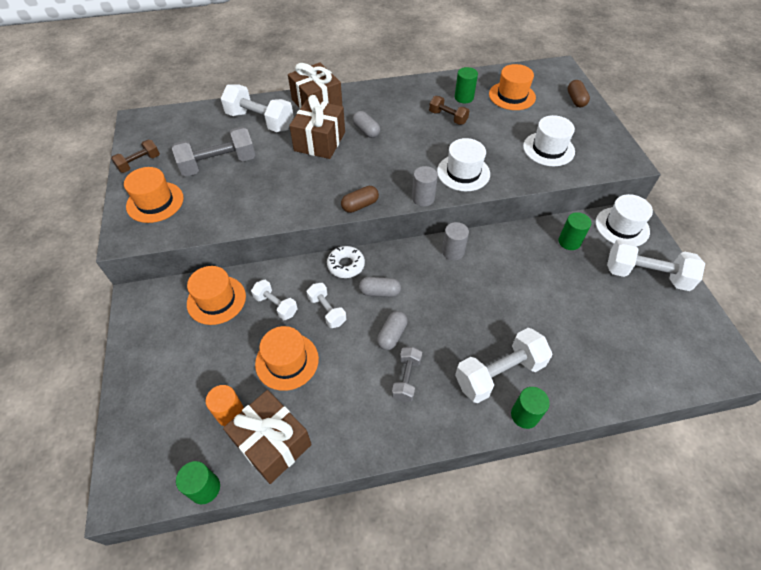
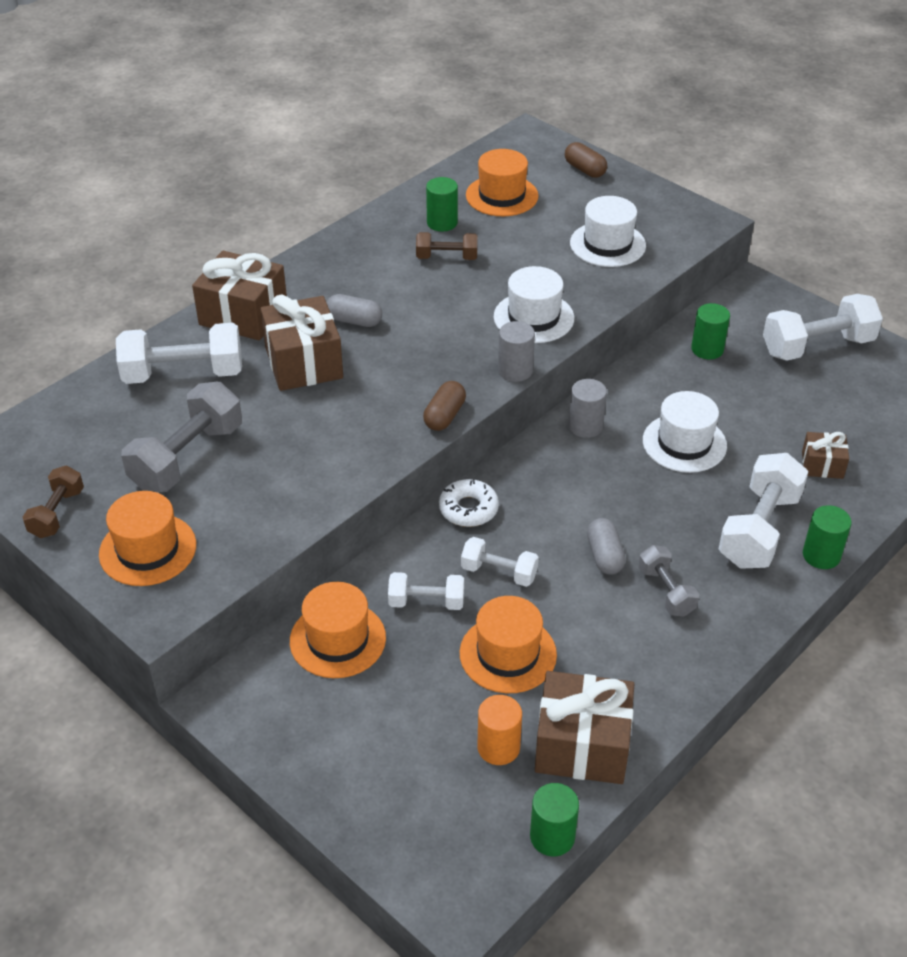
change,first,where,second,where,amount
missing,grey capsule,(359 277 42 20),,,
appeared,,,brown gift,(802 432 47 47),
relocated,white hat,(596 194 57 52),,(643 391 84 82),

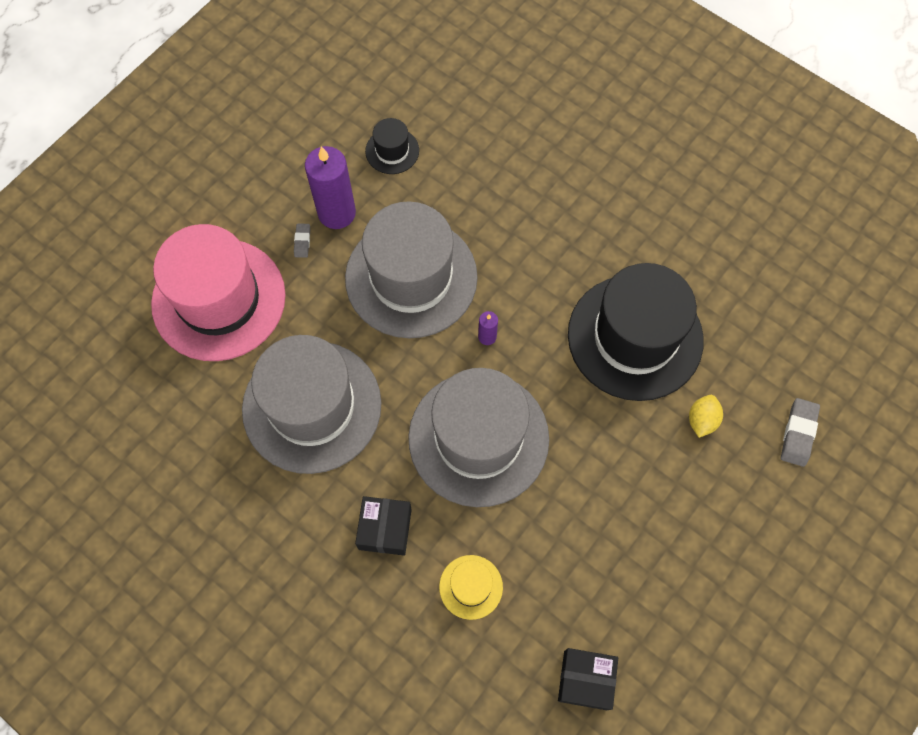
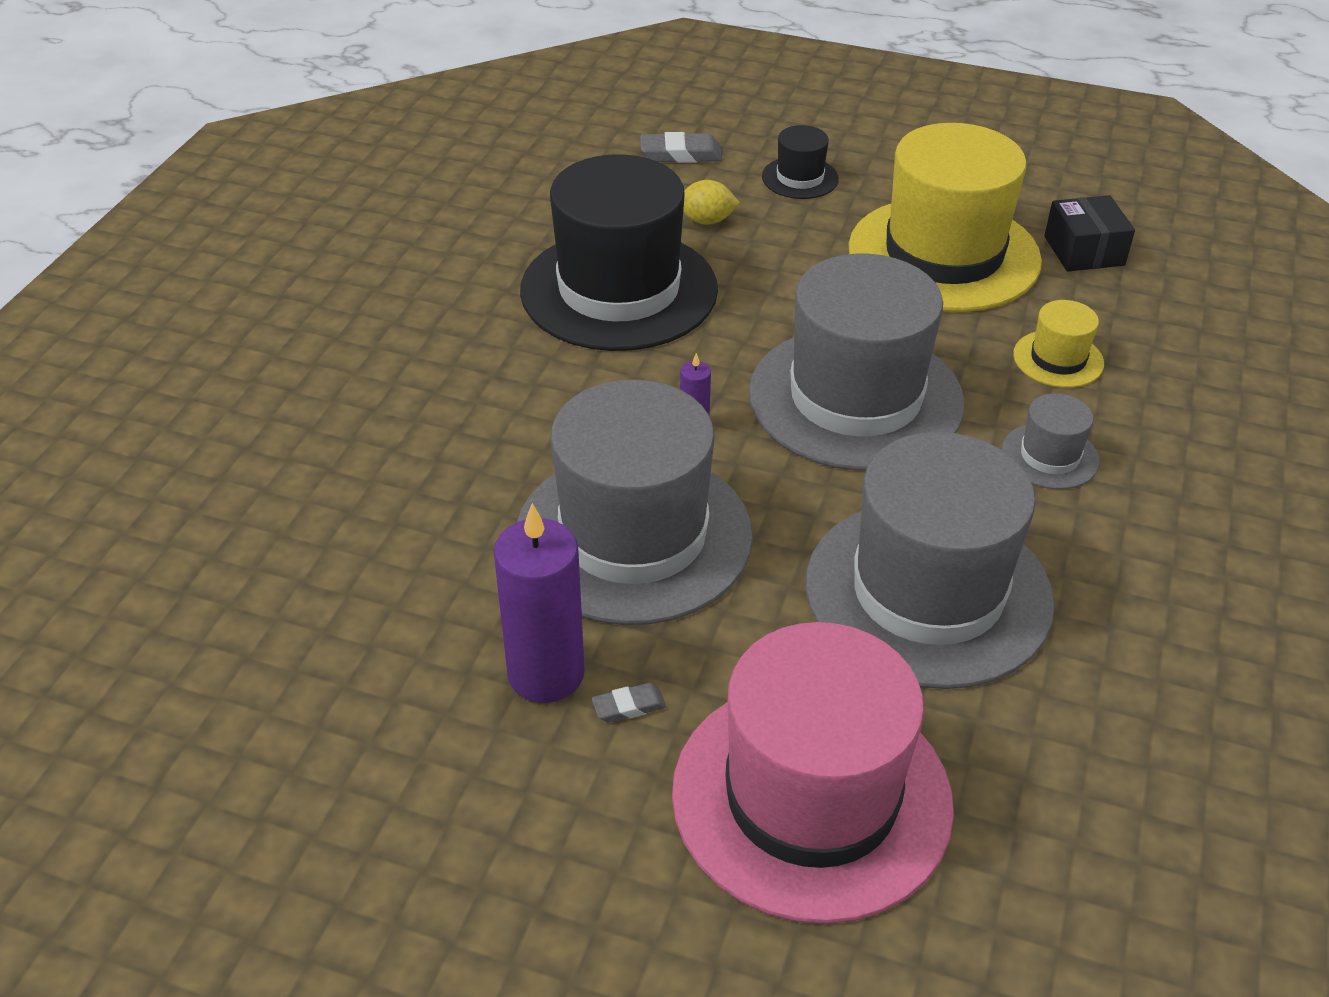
change,first,where,second,where,amount
appeared,,,yellow hat,(849 123 193 189),
relocated,black hat,(365 118 54 56),,(762 125 77 74),
exchanged,black box,(355 496 57 59),grey hat,(1002 393 98 96),

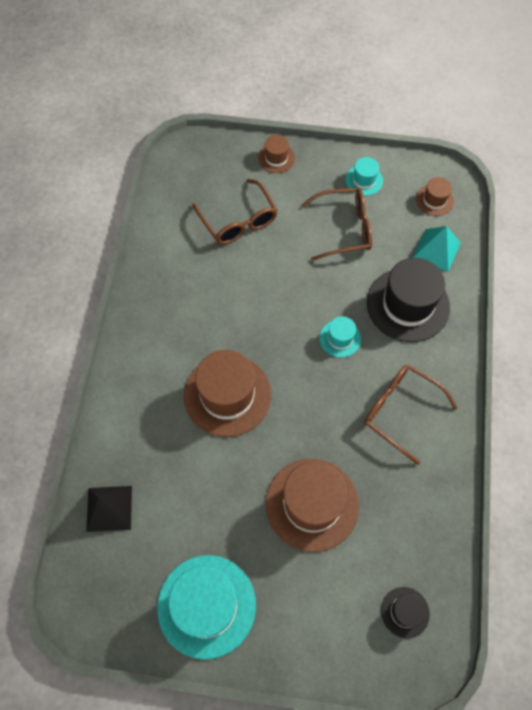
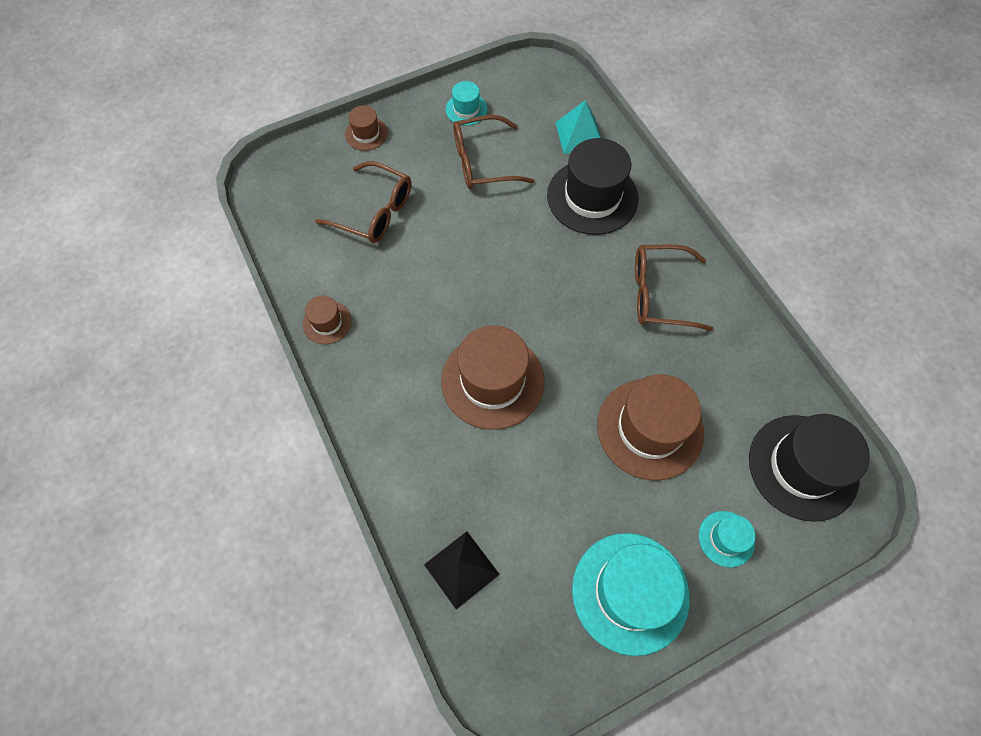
change,first,where,second,where,amount
relocated,turquoise hat,(320 316 41 42),,(699 511 56 57),
relocated,brown hat,(416 177 38 39),,(303 296 49 48),
spun,brown glasses,(301 188 71 73),,(453 115 82 74),150 degrees counterclockwise
size,black hat,(381 587 49 51),,(749 414 121 108),x2.04

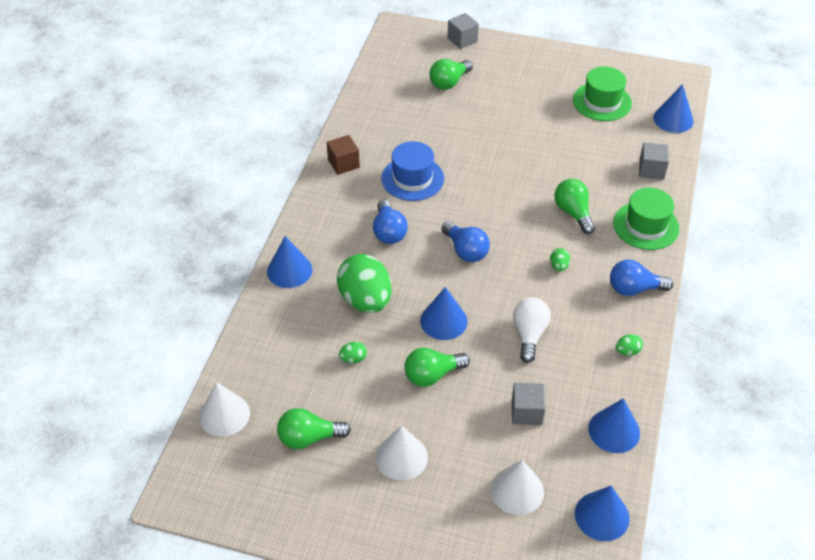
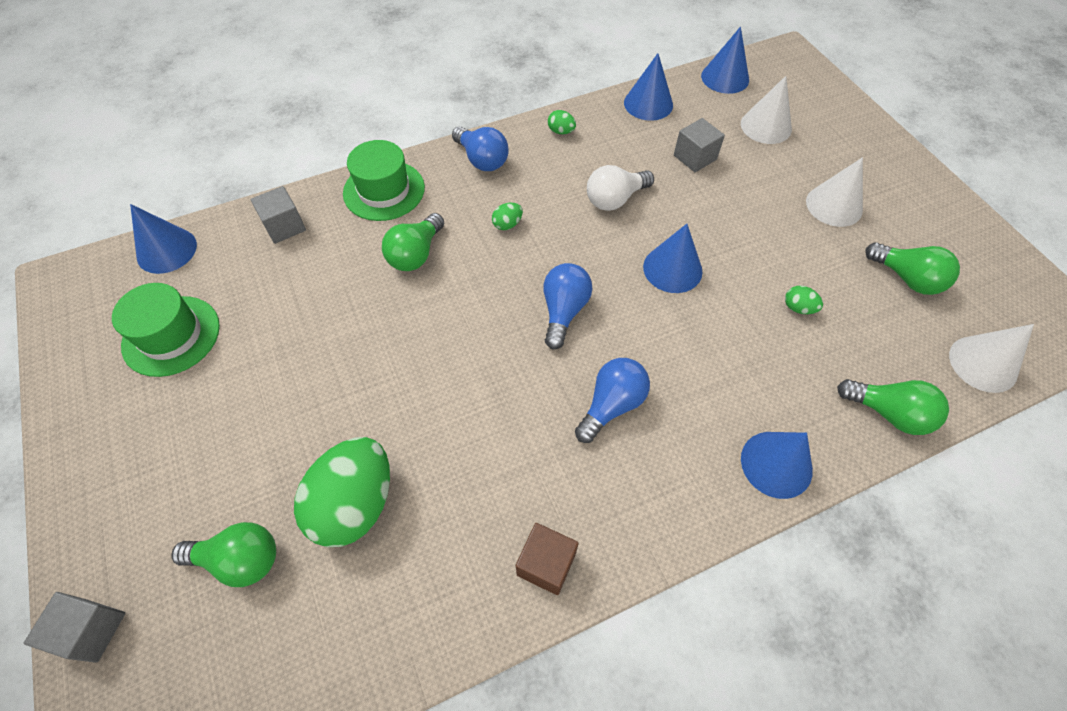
change,first,where,second,where,amount
missing,blue hat,(381 141 63 60),,,
relocated,green egg,(337 254 55 59),,(294 437 96 110),
relocated,green light bulb,(404 348 66 39),,(837 379 112 56),

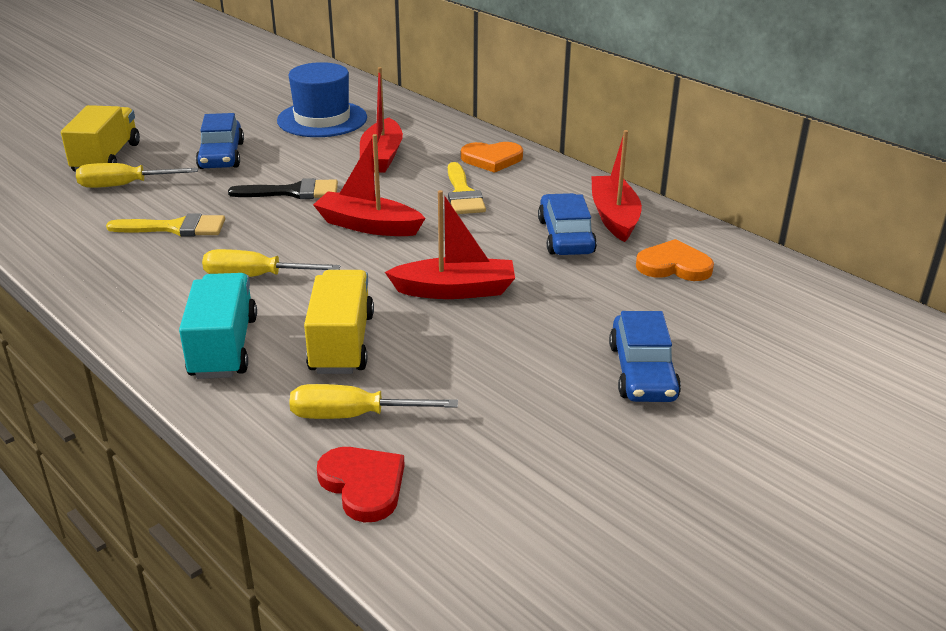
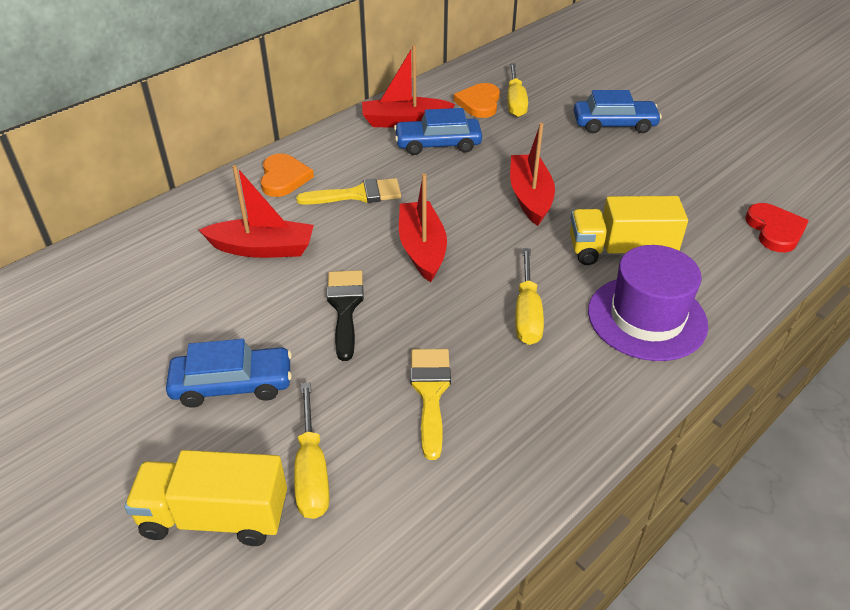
change,first,where,second,where,amount
missing,blue hat,(277 62 90 75),,,
relocated,yellow screwdriver,(289 384 169 35),,(507 63 21 54),
exchanged,turquoise truck,(179 273 78 106),purple hat,(588 245 120 116),
spun,red boat,(313 134 113 102),,(399 173 48 109),150 degrees clockwise
spun,red heart,(317 447 88 75),,(745 203 64 49),120 degrees clockwise

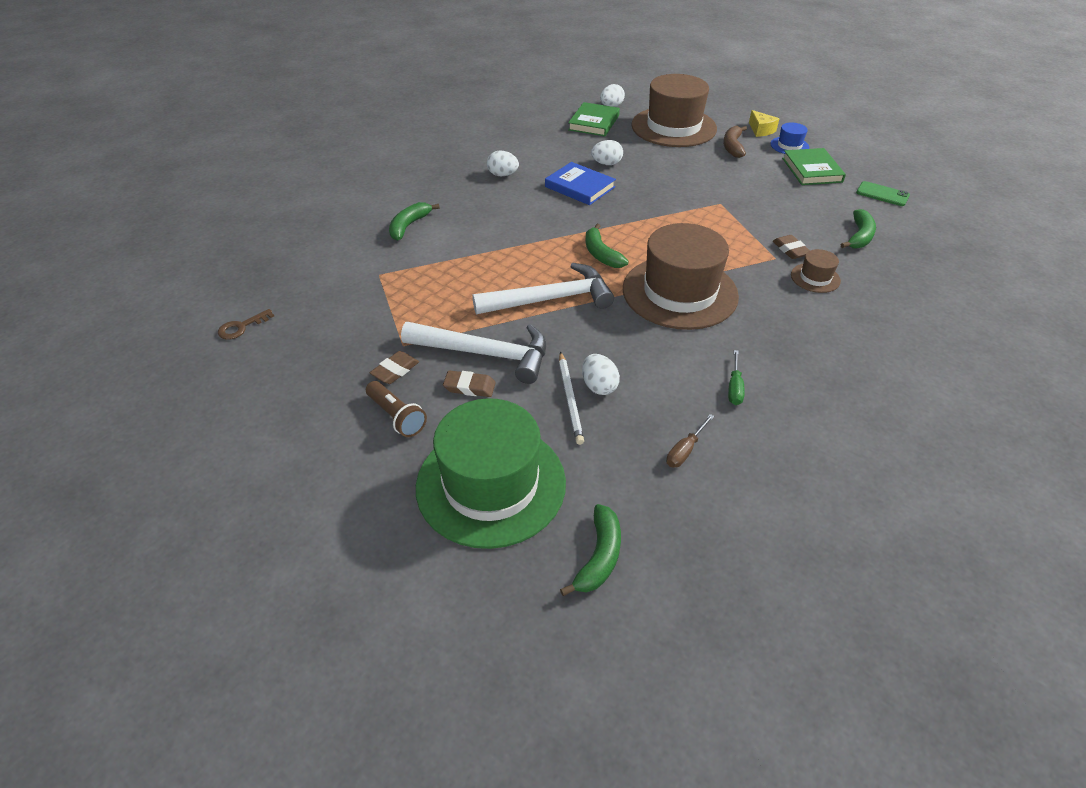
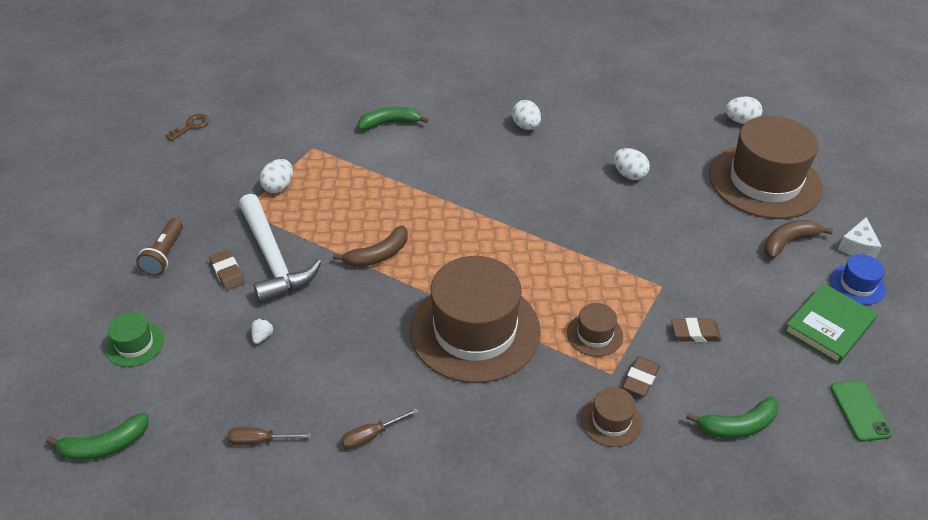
change,first,where,second,where,amount
missing,blue book,(545 162 71 43),,,
missing,green book,(568 102 52 34),,,
missing,green banana,(585 224 44 44),,,
appeared,,,brown hat,(567 303 56 54),
relocated,brown eraser,(370 351 49 33),,(671 318 51 24),
relocated,white egg,(582 354 38 41),,(260 159 33 34),
exchanged,white hammer,(472 263 142 51),brown banana,(333 225 75 42),
exchanged,white pencil,(559 352 25 93),white strawberry,(251 319 23 25),
colour,green screwdriver,(728 350 17 55),brown screwdriver,(341 408 77 42),
colour,yellow cheese,(749 110 31 27),white cheese,(838 217 44 42),
spun,brown key,(218 309 56 31),,(165 114 44 27),120 degrees clockwise
size,green hat,(416 398 150 151),,(105 312 59 55),x0.43

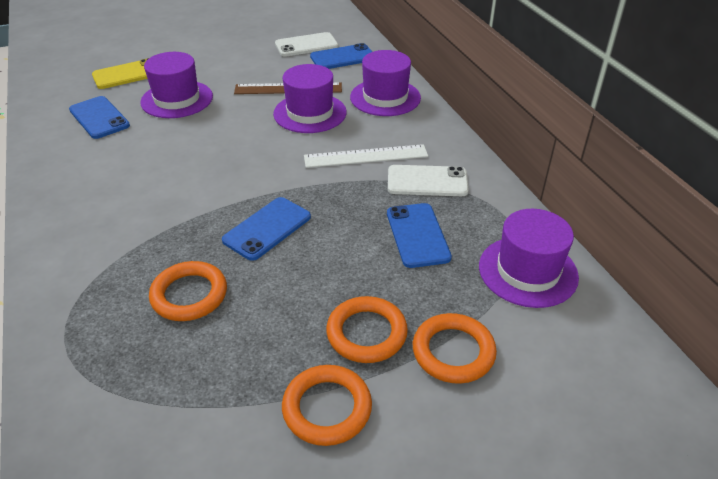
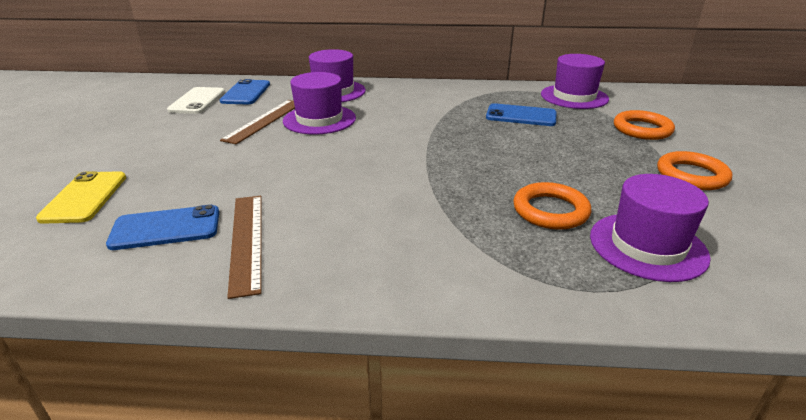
change,first,where,second,where,amount
missing,blue phone,(222 197 89 64),,,
missing,white ruler,(304 144 124 24),,,
missing,orange ring,(326 296 82 67),,,
missing,white phone,(388 165 81 31),,,
appeared,,,brown ruler,(227 196 35 103),
relocated,purple hat,(140 52 73 66),,(590 174 121 108),

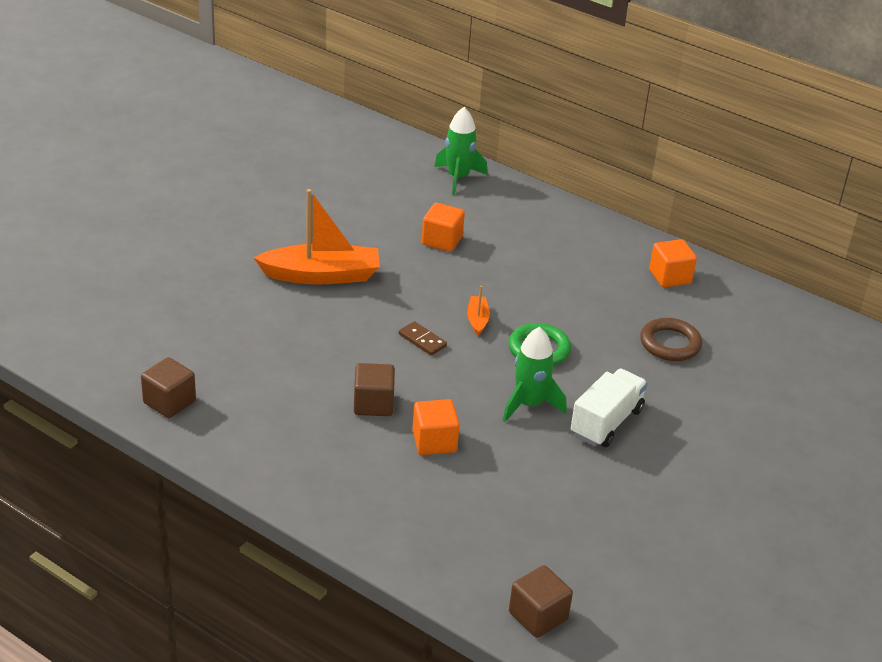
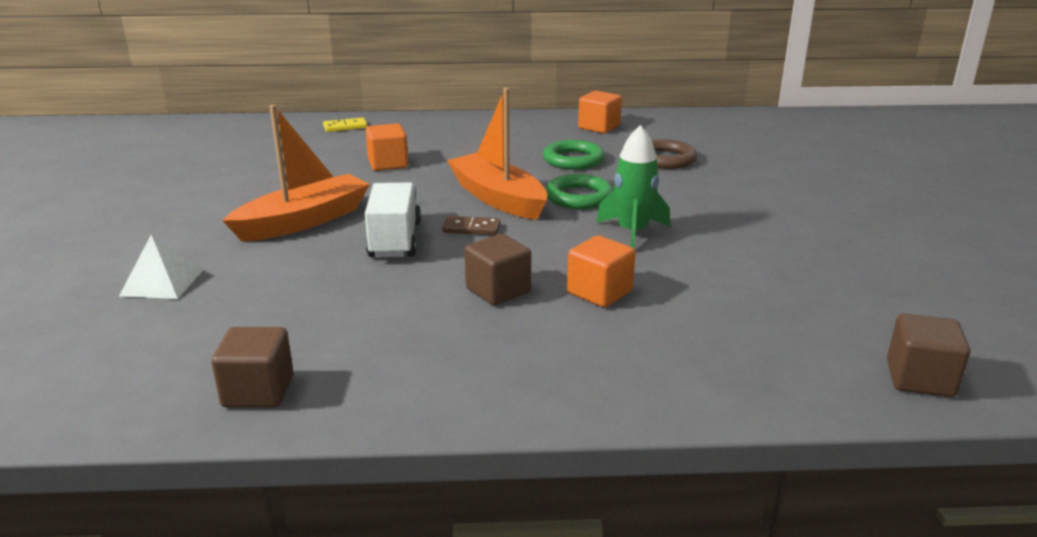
change,first,where,second,where,amount
appeared,,,white pyramid,(119 234 84 65),
appeared,,,green ring,(543 140 62 30),
relocated,white truck,(571 368 77 79),,(365 183 56 75),
exchanged,green rocket,(434 107 54 88),yellow domino,(323 117 44 15),
size,orange boat,(467 286 23 50),,(447 88 100 132),x2.23

